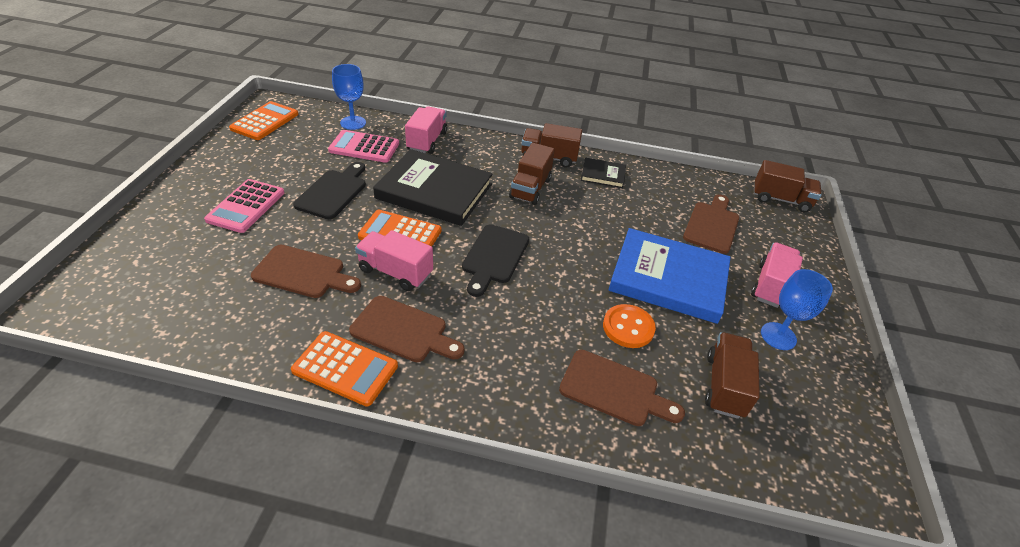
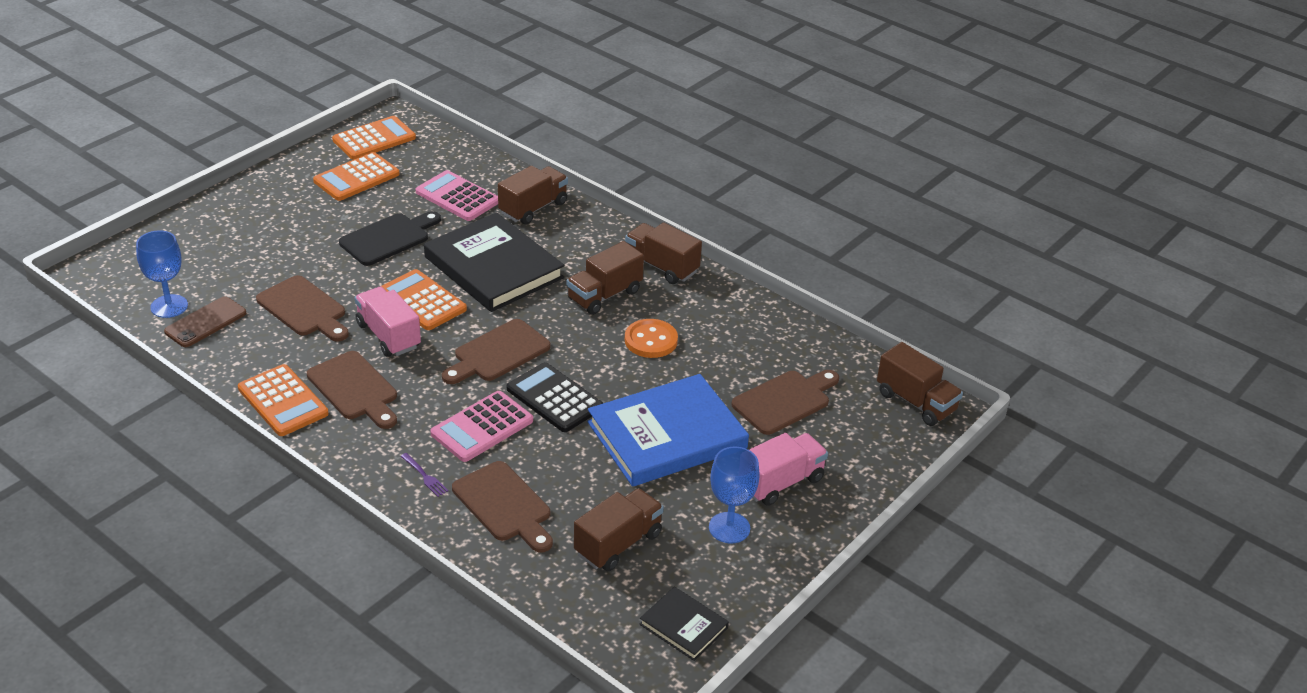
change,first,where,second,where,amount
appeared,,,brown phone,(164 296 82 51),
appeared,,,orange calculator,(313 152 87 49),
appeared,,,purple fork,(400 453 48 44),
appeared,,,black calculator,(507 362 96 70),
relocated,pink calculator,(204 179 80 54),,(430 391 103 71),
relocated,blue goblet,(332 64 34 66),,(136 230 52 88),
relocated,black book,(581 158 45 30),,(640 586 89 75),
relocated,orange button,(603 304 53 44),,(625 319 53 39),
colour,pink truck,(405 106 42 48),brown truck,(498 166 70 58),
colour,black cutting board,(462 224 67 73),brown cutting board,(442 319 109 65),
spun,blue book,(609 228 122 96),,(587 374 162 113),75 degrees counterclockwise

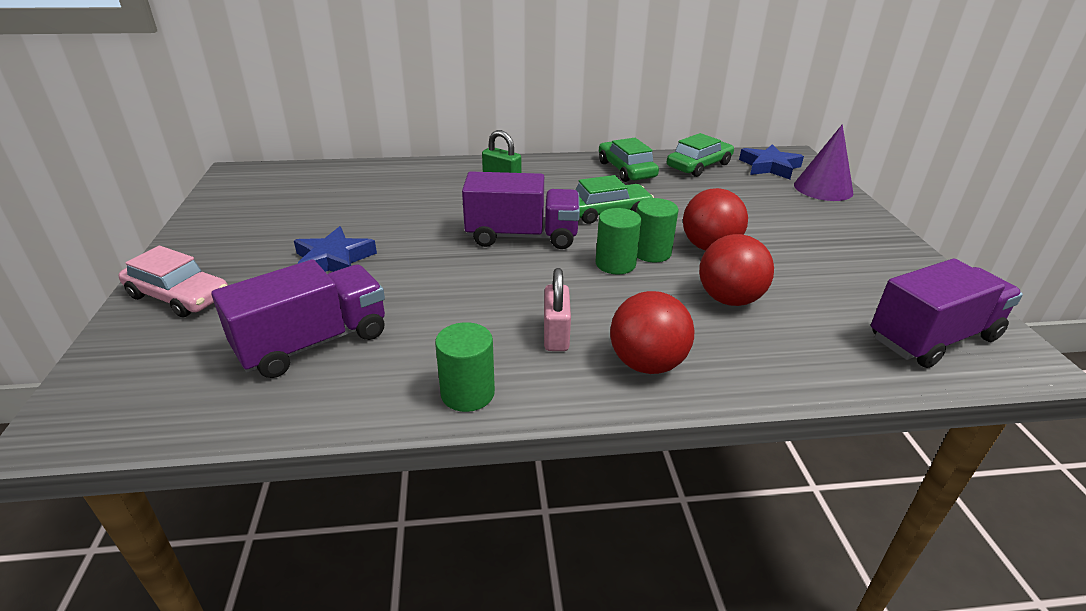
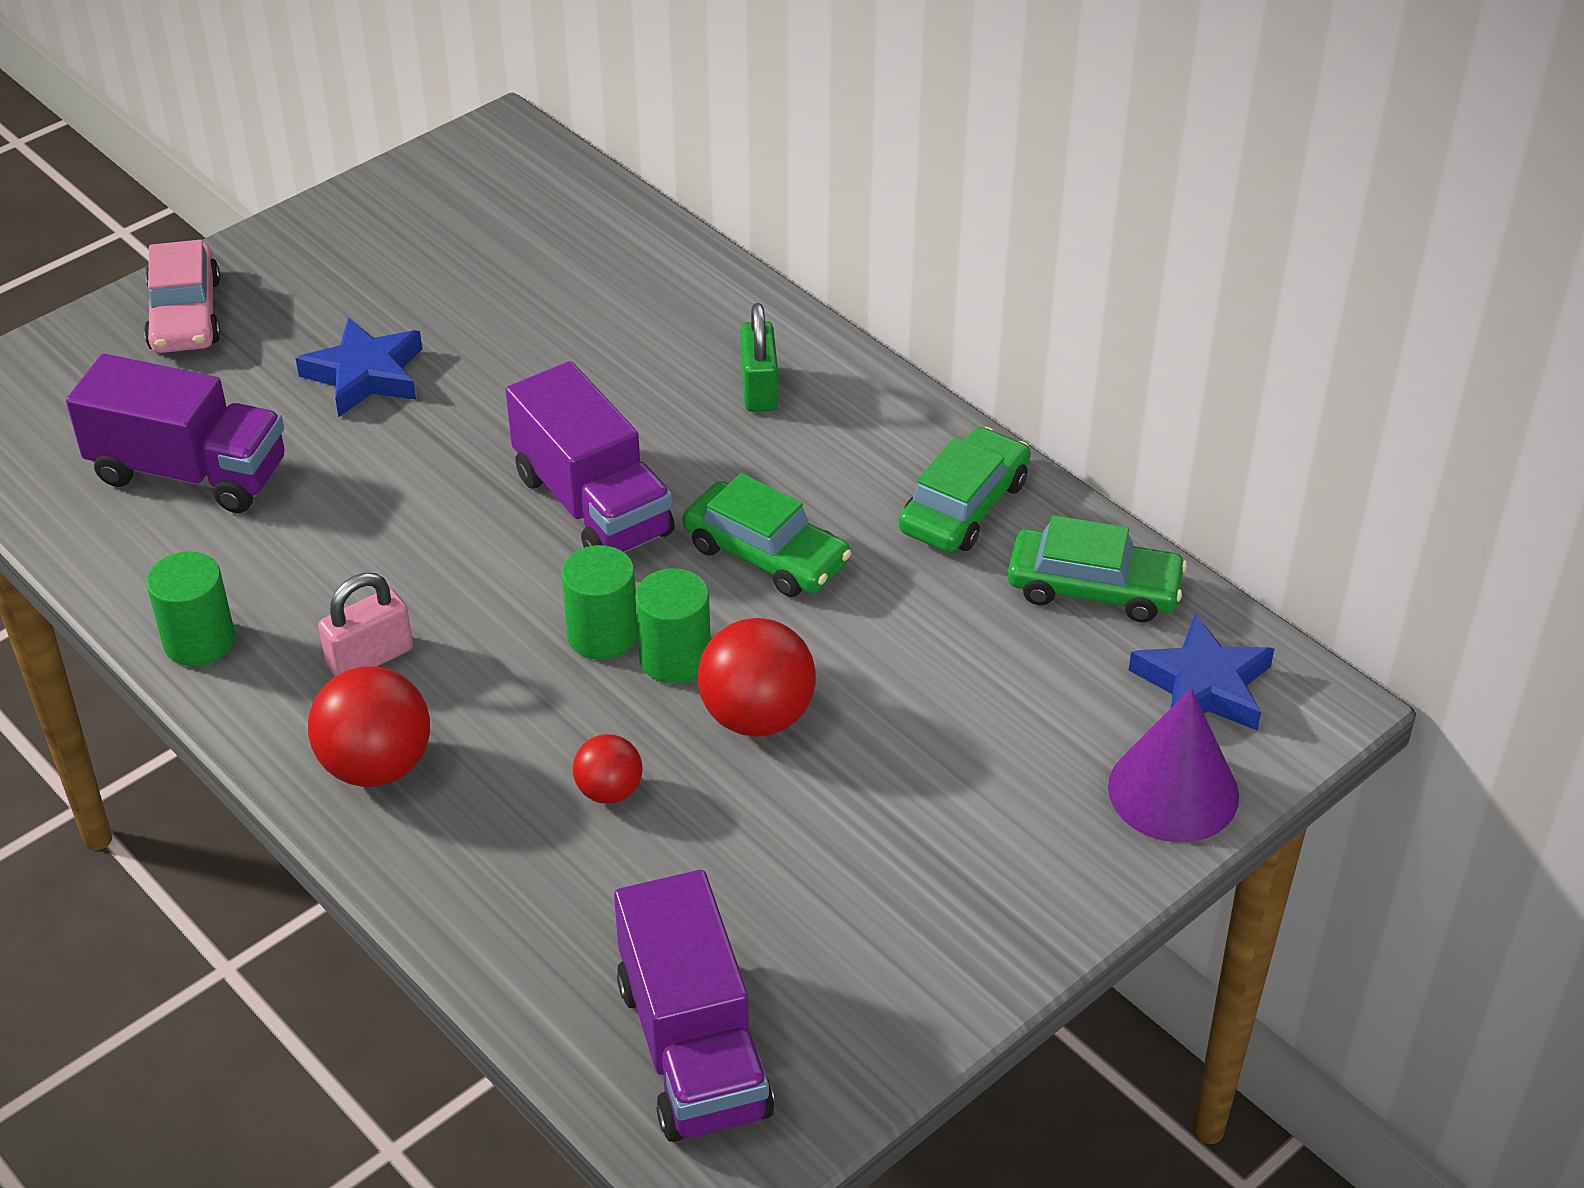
change,first,where,second,where,amount
spun,purple truck,(871 259 152 109),,(614 870 160 272),45 degrees clockwise
size,red ball,(699 234 75 72),,(573 734 69 70),x0.57

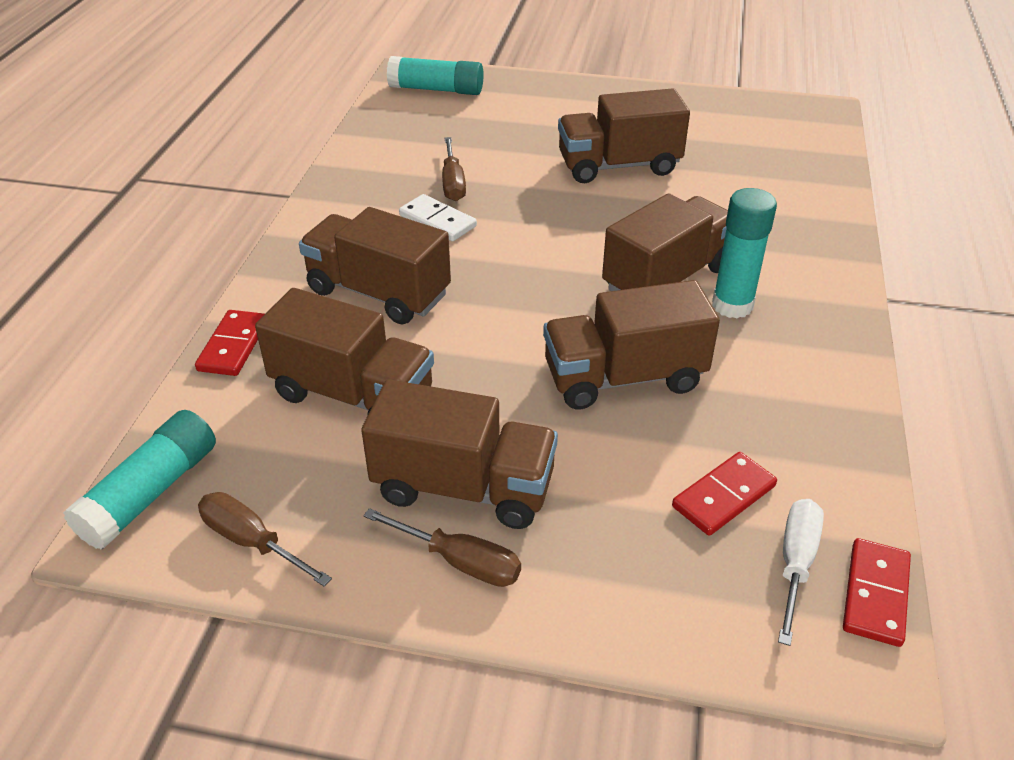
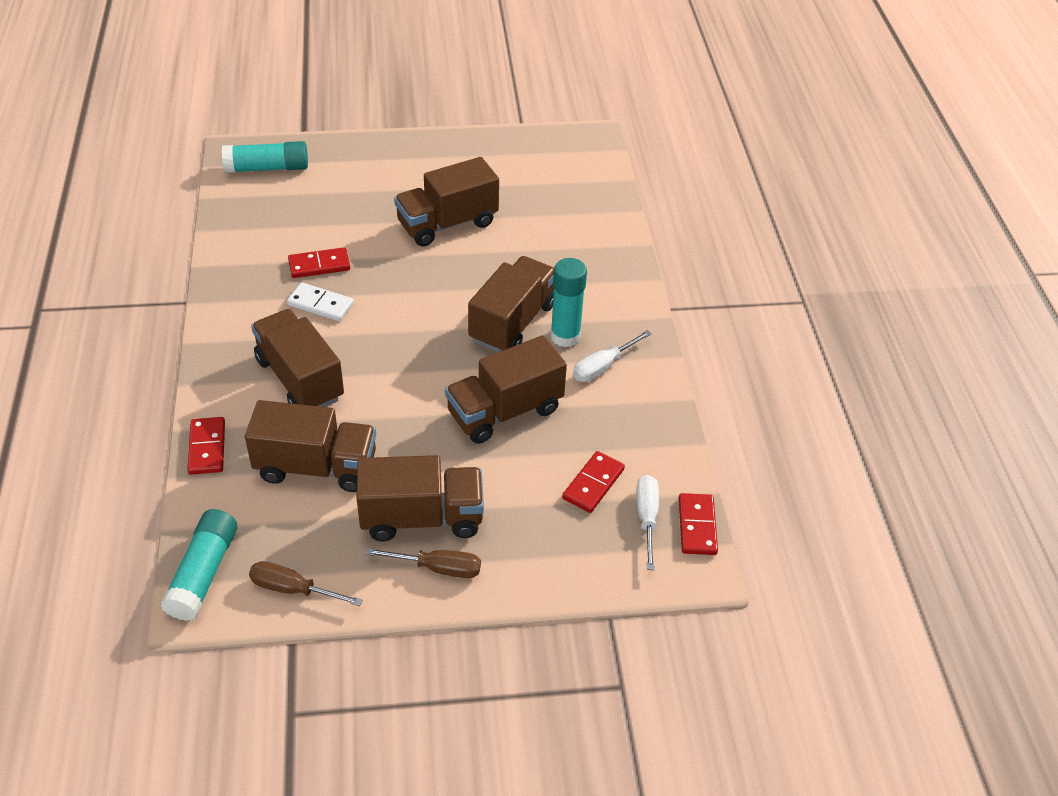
change,first,where,second,where,amount
appeared,,,white screwdriver,(573 330 79 52),
exchanged,brown screwdriver,(442 137 24 64),red domino,(288 247 62 31),
spun,brown truck,(299 207 152 118),,(251 309 93 98),45 degrees clockwise

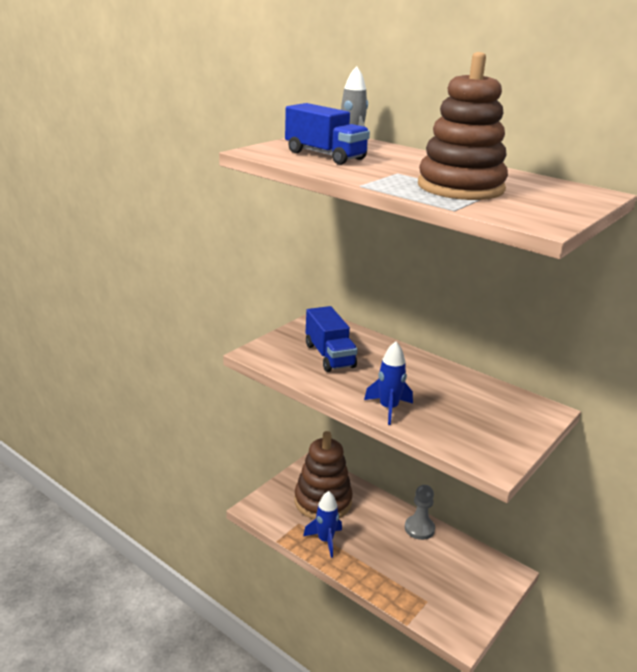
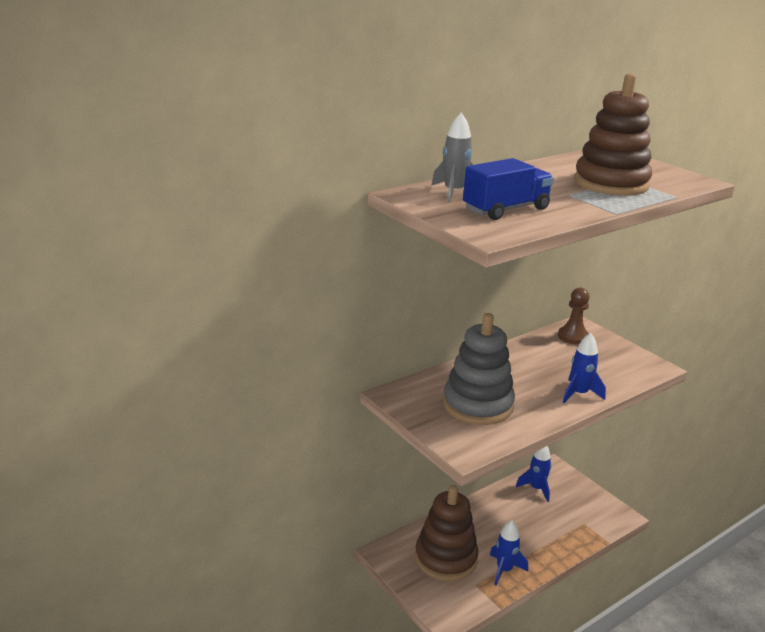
change,first,where,second,where,amount
missing,grey pawn,(405 485 30 55),,,
appeared,,,blue rocket,(516 446 36 56),
appeared,,,brown pawn,(558 287 32 58),
exchanged,blue truck,(306 306 52 66),grey stacking toy,(443 313 72 112),

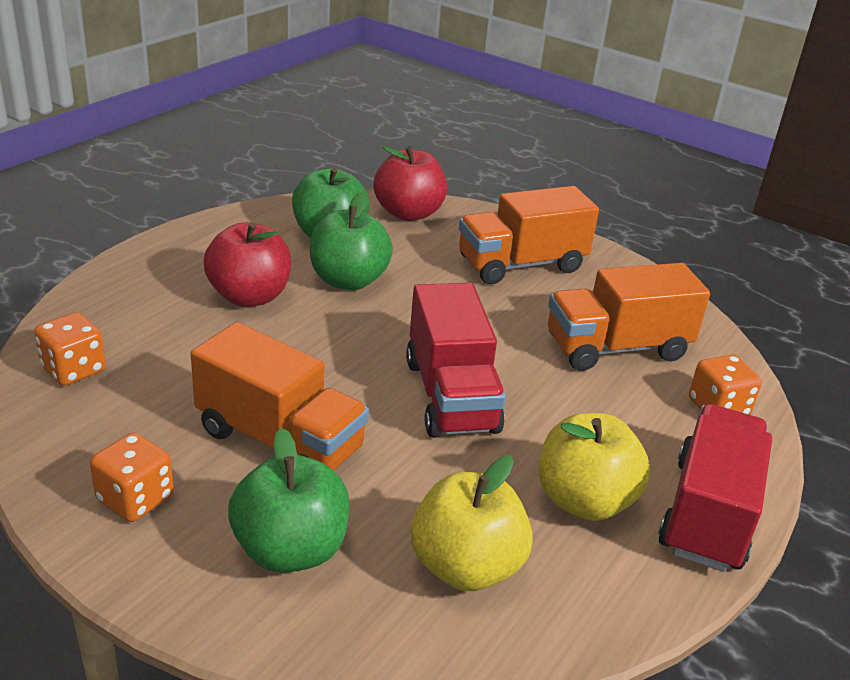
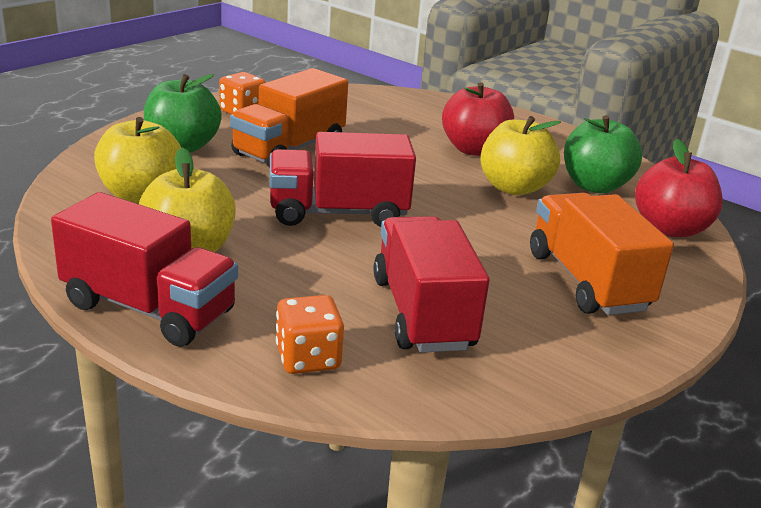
change,first,where,second,where,amount
missing,orange dice,(34 312 72 74),,,
colour,green apple,(310 192 83 98),yellow apple,(480 116 81 80),
colour,orange truck,(548 263 162 108),red truck,(374 216 116 137),

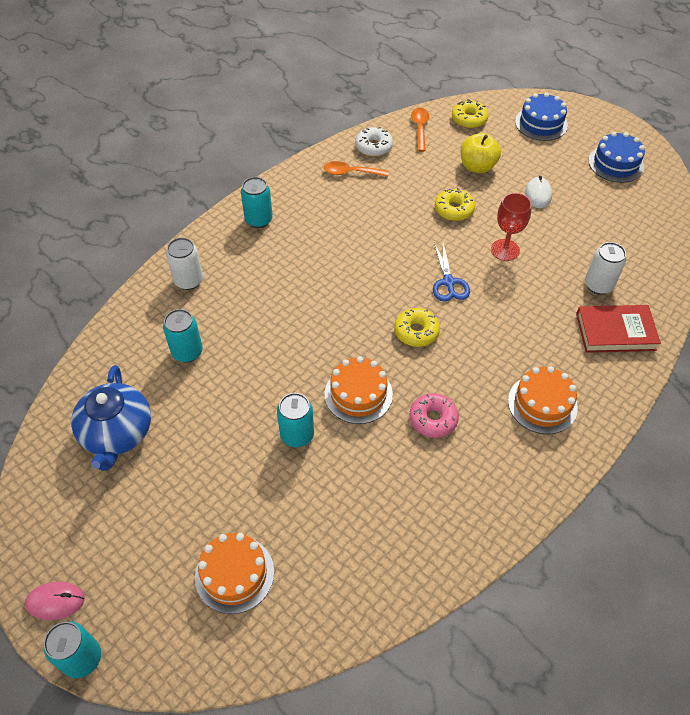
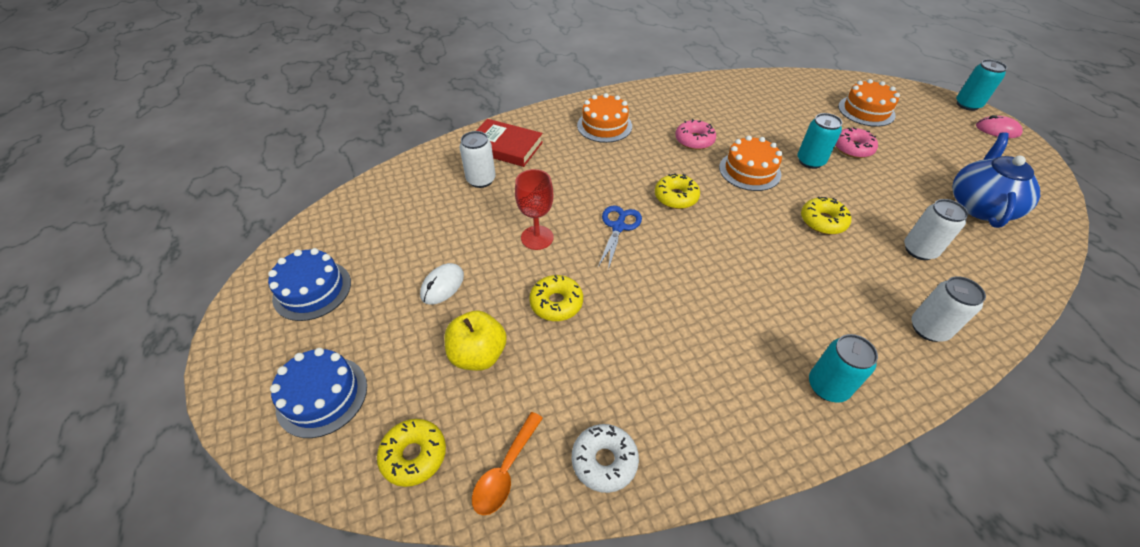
change,first,where,second,where,amount
missing,orange spoon,(324 161 65 16),,,
appeared,,,yellow donut,(801 197 50 37),
appeared,,,pink donut,(835 127 43 31),
colour,turquoise can,(163 309 40 54),white can,(904 199 65 61),

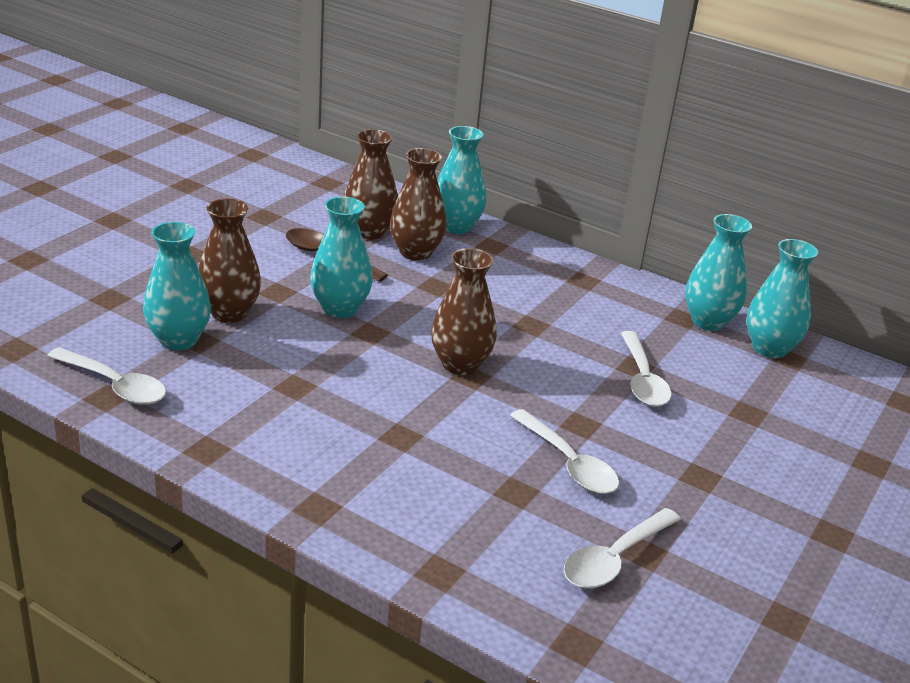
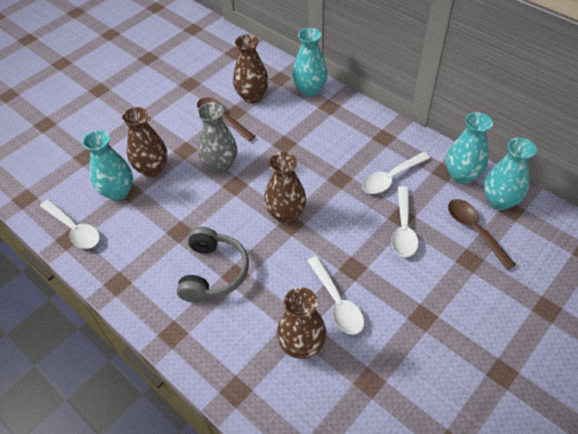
change,first,where,second,where,amount
appeared,,,grey headphones,(177 227 72 76),
appeared,,,brown spoon,(448 199 68 71),
relocated,brown vase,(390 148 57 113),,(277 287 50 72),
relocated,white spoon,(564 508 117 80),,(362 152 68 42),
colour,turquoise vase,(310 196 63 122),grey vase,(197 102 40 71),

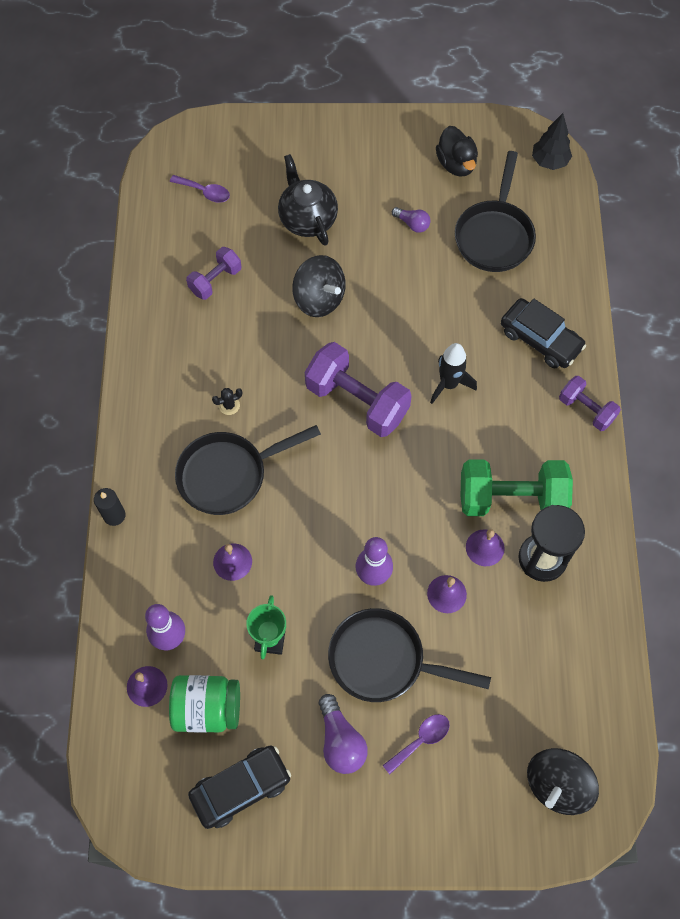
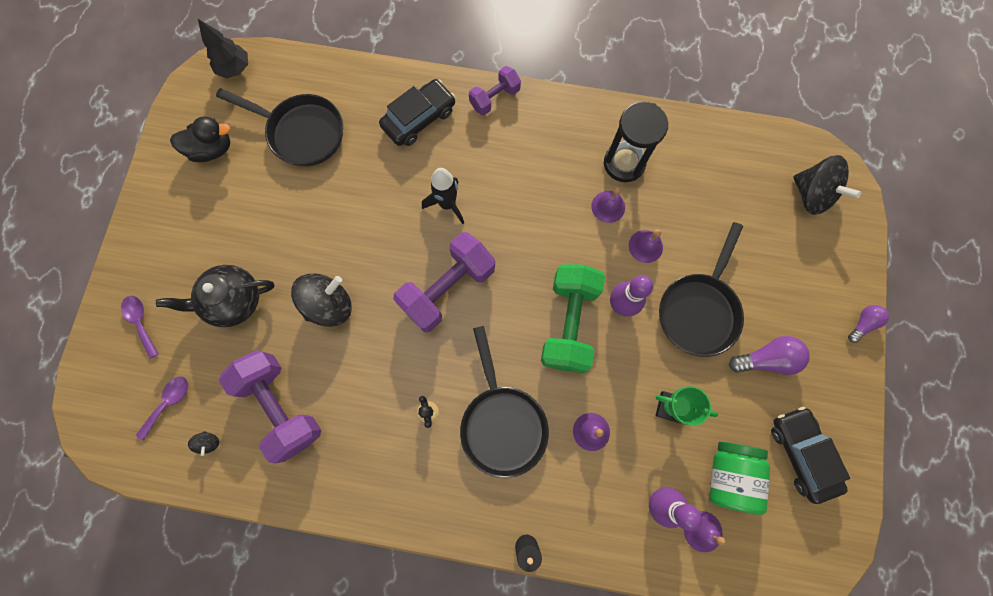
change,first,where,second,where,amount
appeared,,,black spinning top,(188 431 31 25),
relocated,purple spoon,(382 714 68 60),,(121 296 38 63),
relocated,purple light bulb,(392 207 38 25),,(848 305 41 38),
relocated,green dumbbell,(461 460 112 56),,(541 264 64 109),
size,purple dumbbell,(186 247 55 53),,(219 350 102 114),x1.78

